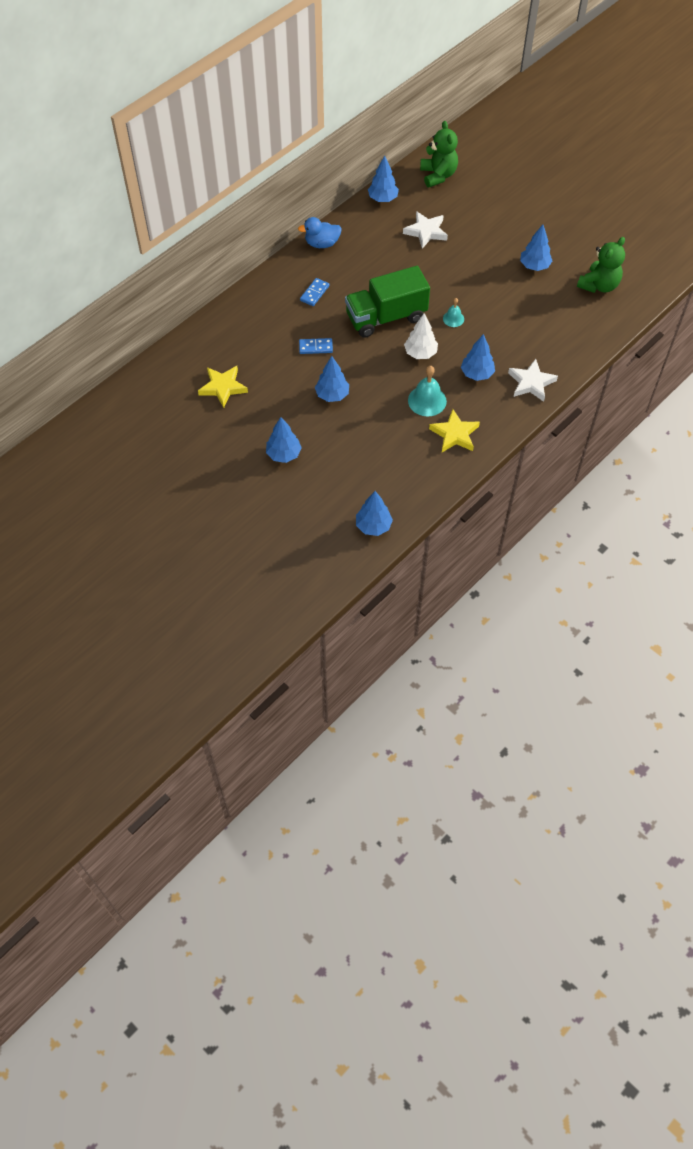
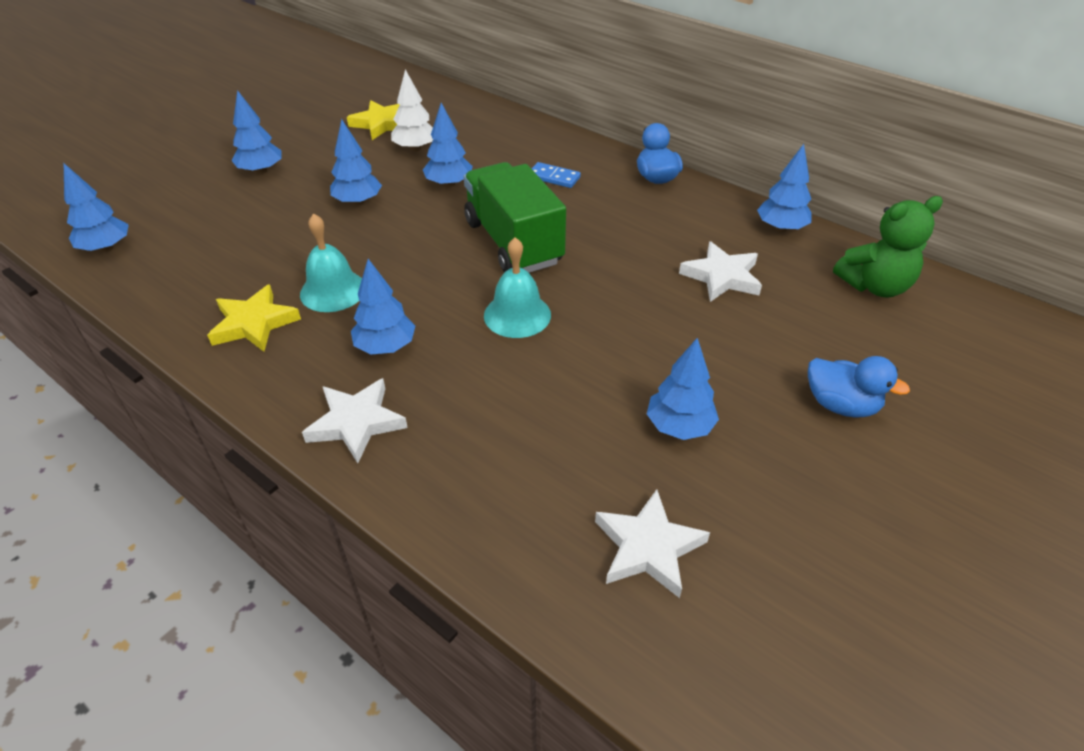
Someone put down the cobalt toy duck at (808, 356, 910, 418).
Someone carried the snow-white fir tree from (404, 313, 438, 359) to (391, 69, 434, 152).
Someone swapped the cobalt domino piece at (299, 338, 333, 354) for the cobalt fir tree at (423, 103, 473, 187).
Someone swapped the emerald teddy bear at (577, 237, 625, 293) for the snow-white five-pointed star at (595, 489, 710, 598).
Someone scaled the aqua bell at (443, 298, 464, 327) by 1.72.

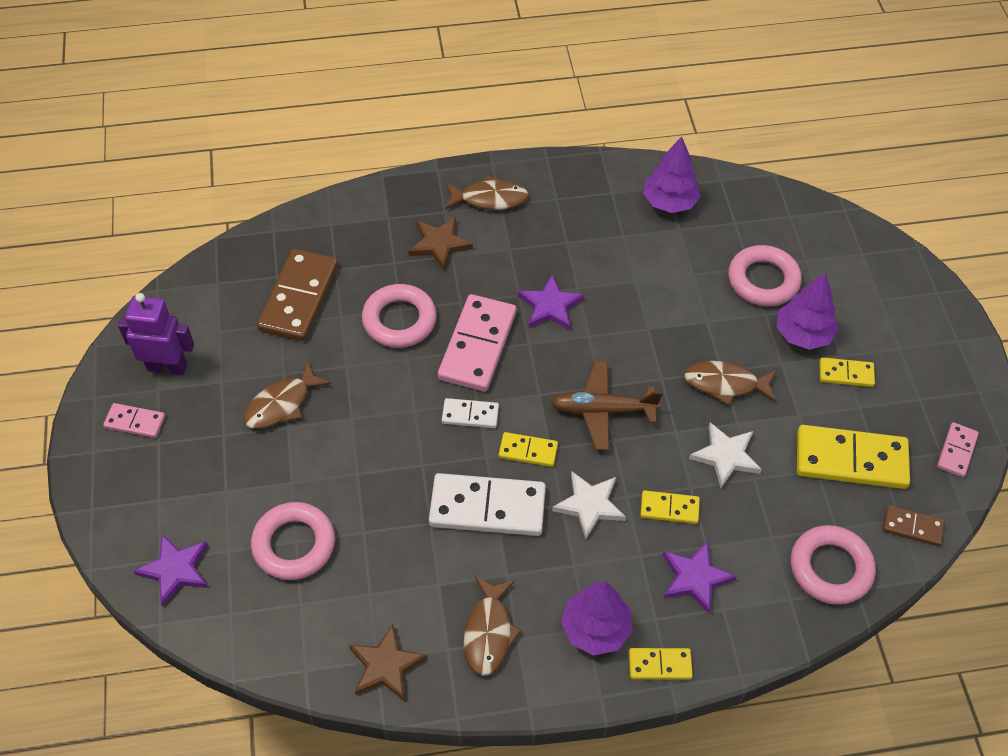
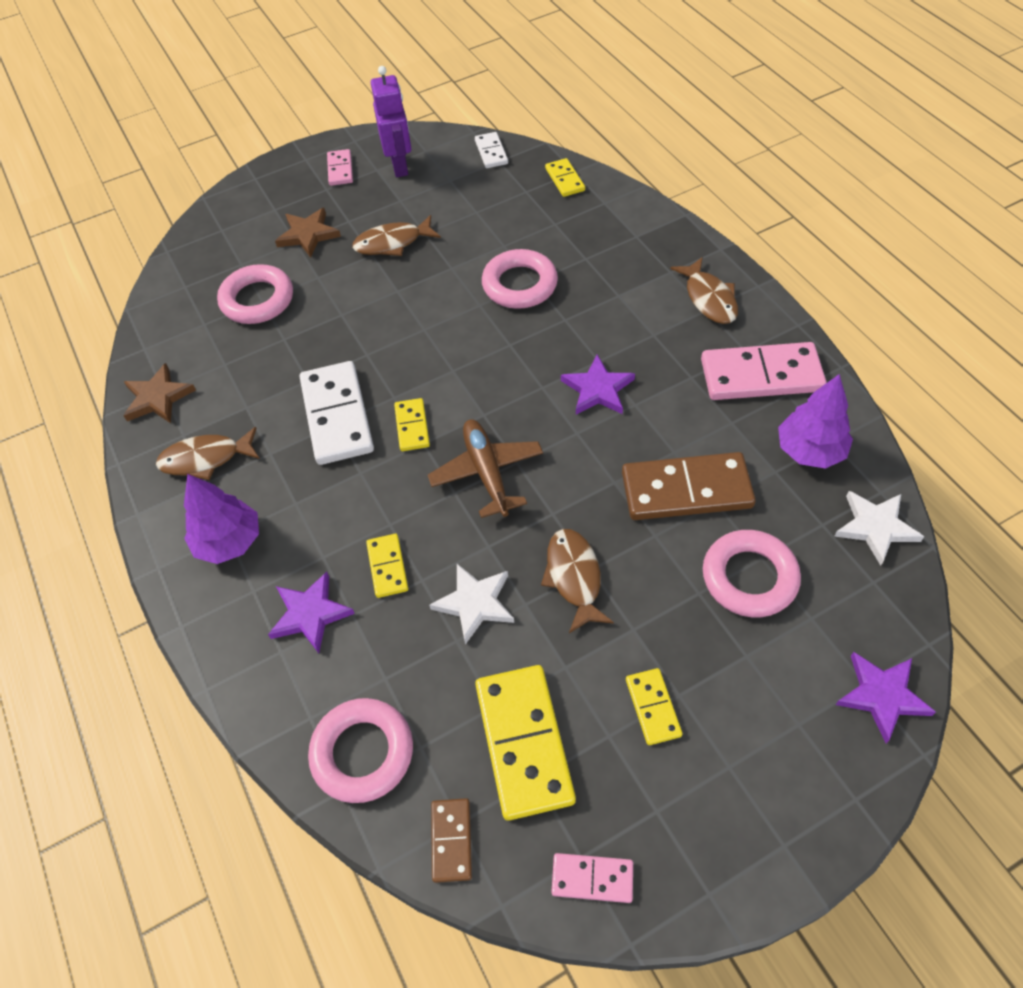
Someone took away the violet fir tree at (776, 273, 838, 350).
Someone carried the violet five-pointed star from (133, 534, 208, 606) to (836, 652, 936, 743).
Someone carried the brown domino piece from (257, 249, 339, 341) to (622, 452, 756, 520).
Someone carried the brown five-pointed star from (409, 217, 473, 271) to (275, 208, 341, 258).
Someone carried the rose-pink domino piece from (438, 294, 516, 391) to (701, 342, 827, 400).
Someone carried the snow-white domino piece from (442, 398, 499, 428) to (475, 132, 508, 168).
Someone carried the snow-white five-pointed star from (552, 471, 626, 539) to (834, 491, 924, 566).
Someone carried the yellow domino piece from (629, 648, 693, 679) to (545, 158, 585, 197).
Someone rotated the brown toy fish at (243, 362, 331, 429) by 45 degrees counterclockwise.

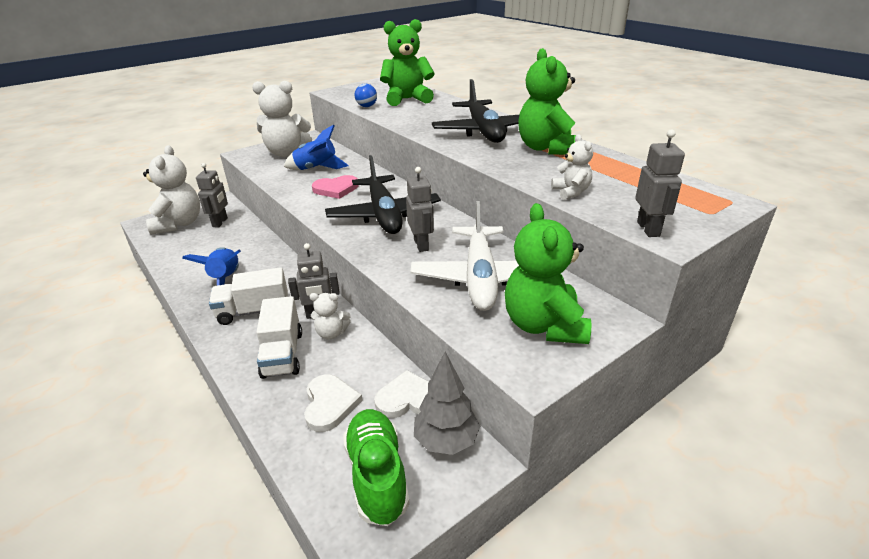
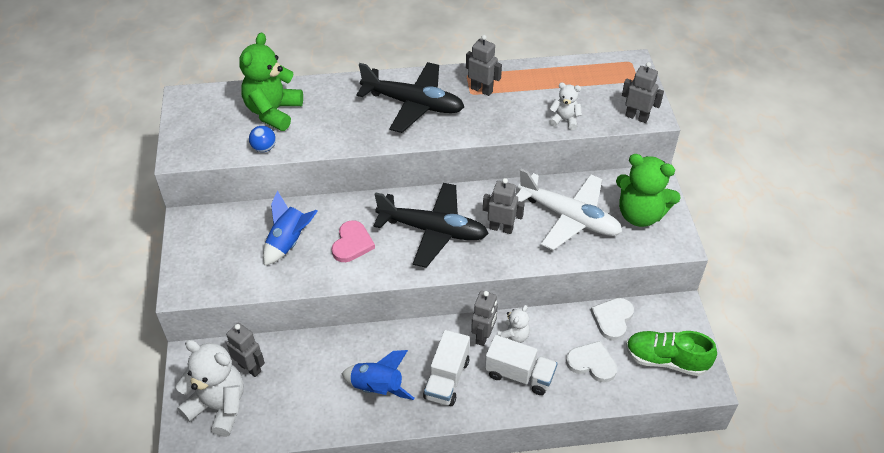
Someone took away the snow-white teddy bear at (252, 81, 312, 157).
Someone took away the ash-grey fir tree at (414, 352, 480, 455).
Someone swapped the emerald teddy bear at (518, 48, 576, 155) for the ash-grey toy robot at (466, 35, 502, 96).

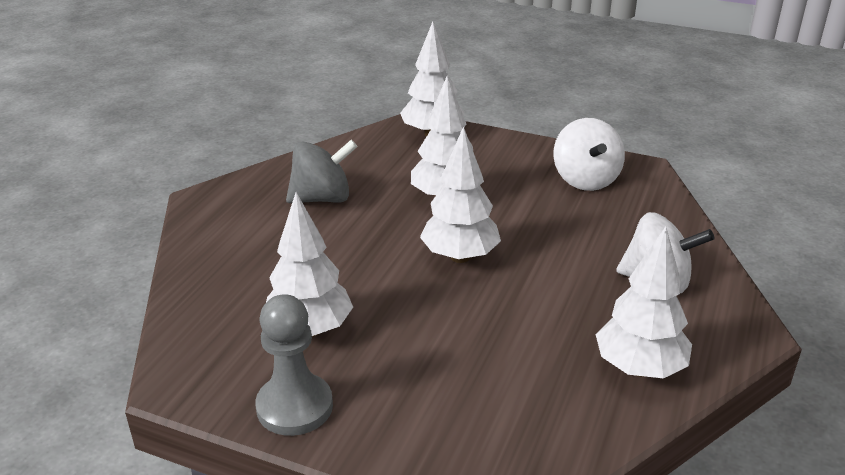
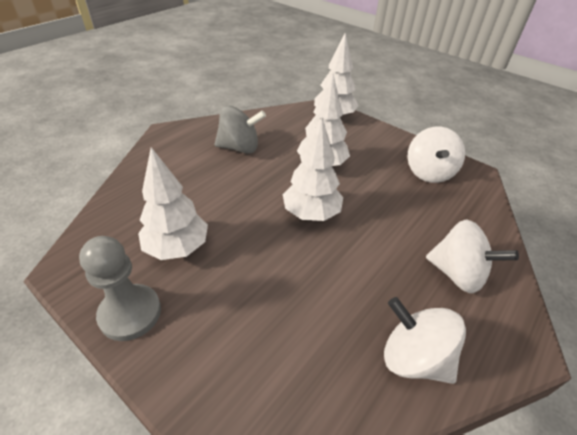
Someone swapped the snow-white fir tree at (596, 226, 692, 378) for the snow-white toy top at (384, 297, 466, 384).

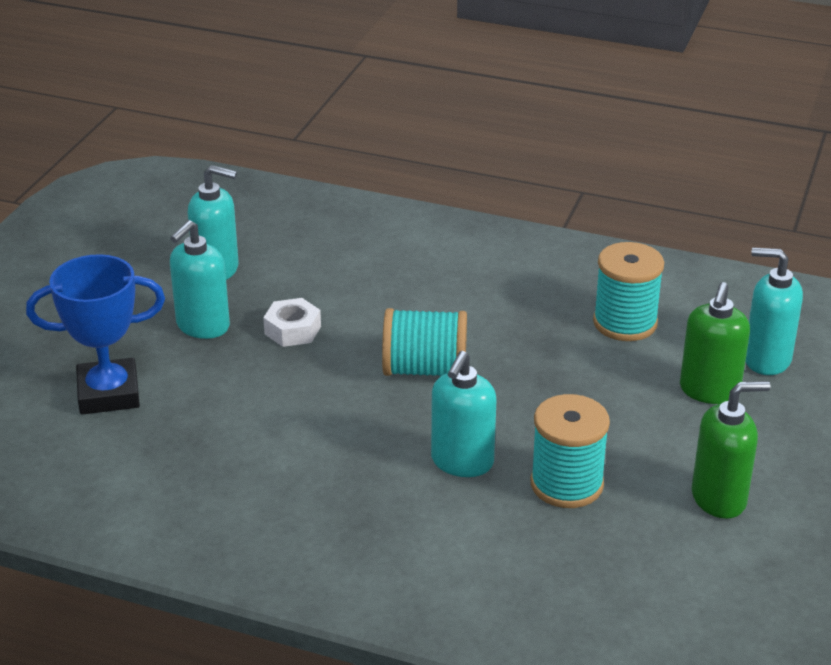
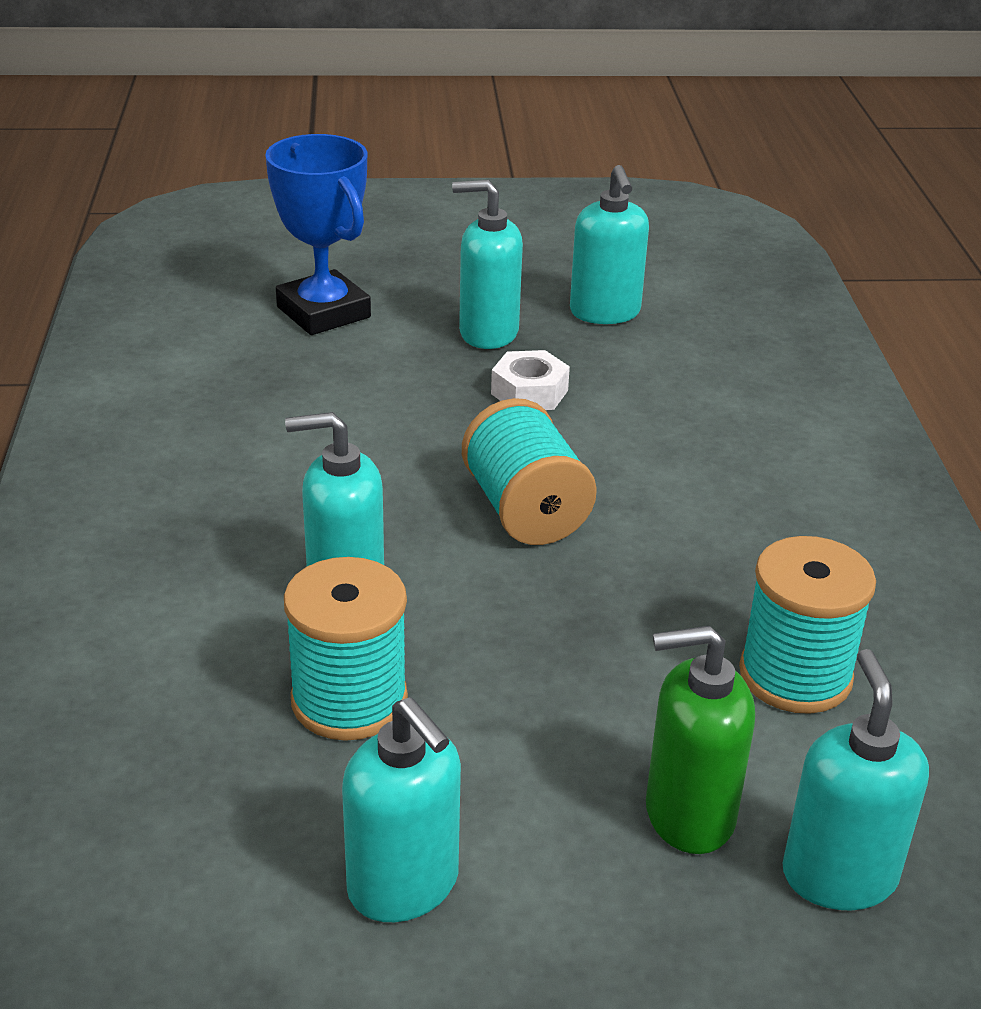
Someone repainted the emerald pump bottle at (691, 381, 770, 519), which became the aqua pump bottle at (342, 697, 461, 922).

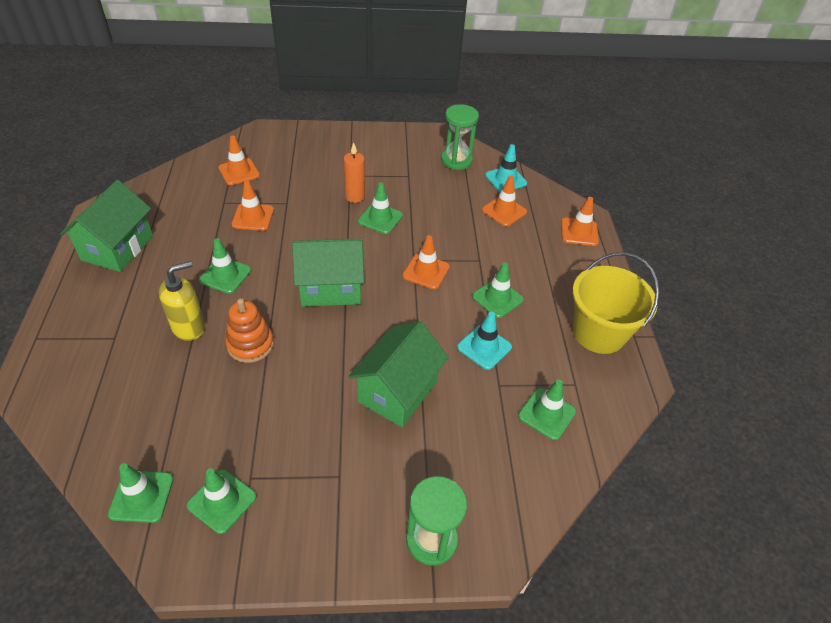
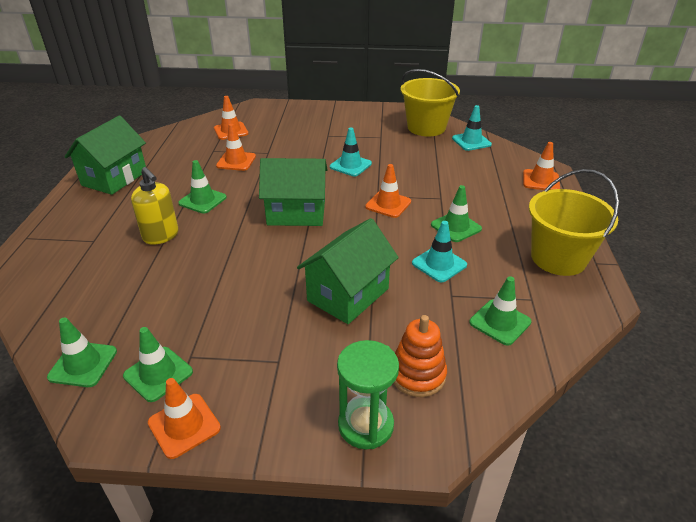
Someone took away the orange pillar candle at (344, 142, 365, 203).
Someone carried the orange ring stacker from (226, 298, 274, 363) to (393, 315, 447, 397).
Someone carried the orange safety cone from (482, 176, 527, 227) to (148, 378, 221, 459).
Someone swapped the emerald sand timer at (441, 104, 479, 170) for the yellow sand bucket at (401, 69, 460, 136).
Someone repainted the emerald safety cone at (358, 182, 403, 234), which became the aqua safety cone at (330, 128, 372, 176).
Someone rotated the yellow pump bottle at (159, 261, 205, 341) by 75 degrees clockwise.

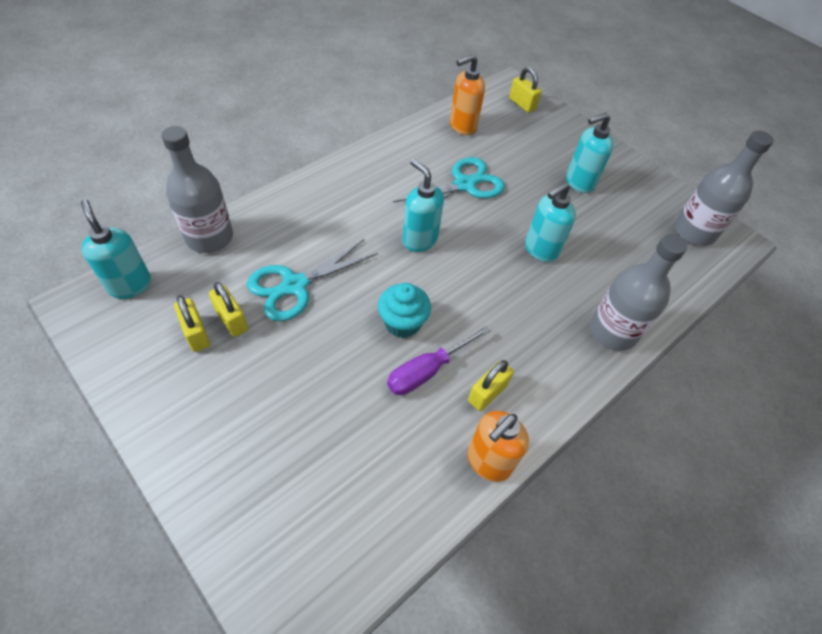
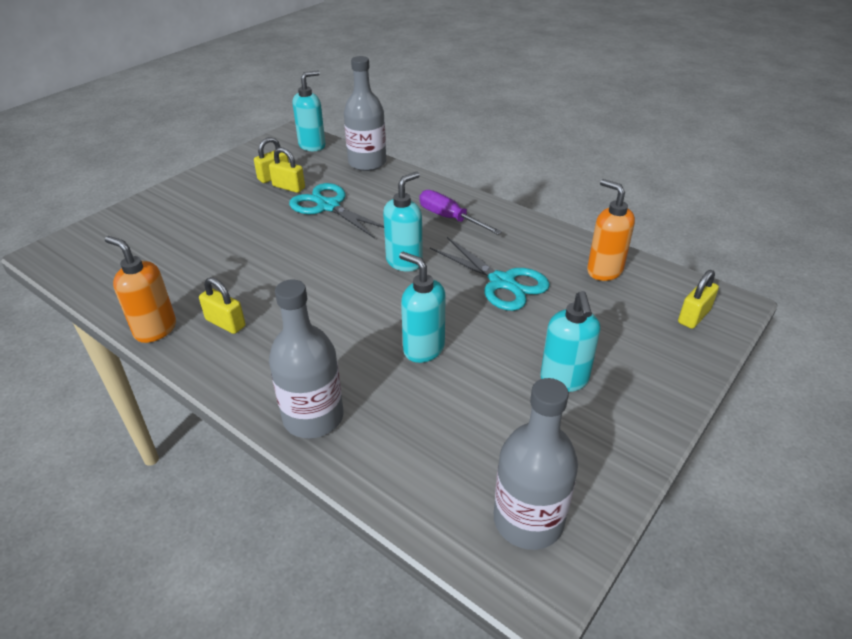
Someone took away the aqua muffin at (378, 283, 431, 338).
Someone carried the violet screwdriver from (387, 326, 491, 395) to (419, 190, 502, 235).
Someone rotated the yellow padlock at (209, 282, 248, 337) by 75 degrees clockwise.
Someone rotated the aqua pump bottle at (566, 113, 613, 193) by 150 degrees counterclockwise.

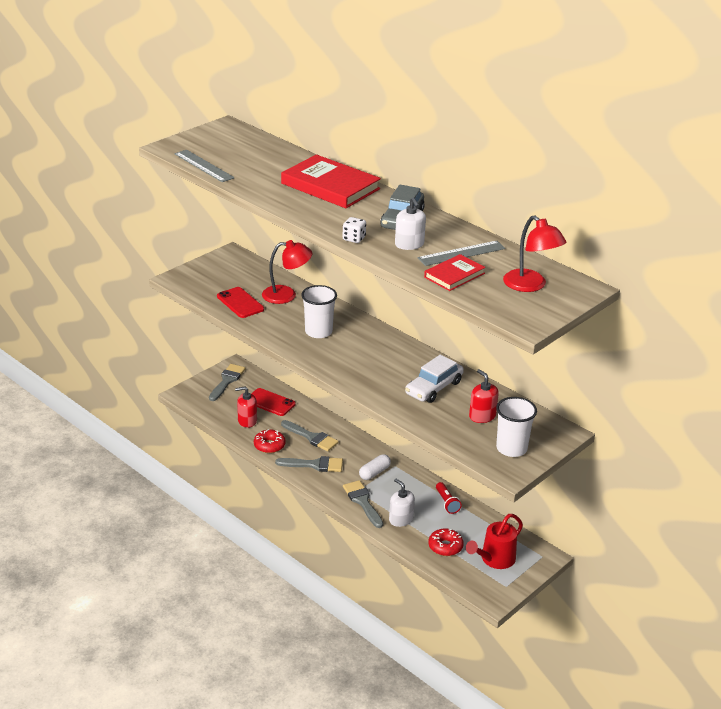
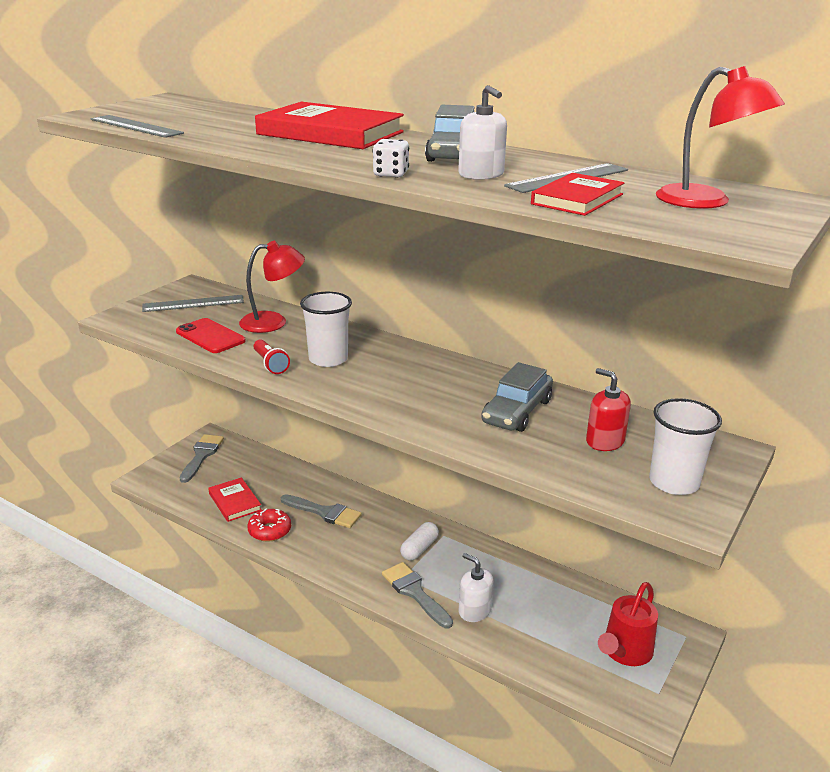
Someone took away the crimson phone at (251, 388, 295, 416).
Someone took away the ash-grey paint brush at (275, 456, 343, 472).
Someone took away the crimson donut at (428, 528, 464, 556).
Someone put down the ash-grey measuring stick at (142, 295, 244, 312).
Someone carried the crimson pocket torch from (436, 482, 462, 514) to (254, 339, 290, 374).
Someone swapped the crimson pump bottle at (235, 387, 257, 428) for the crimson hardcover at (208, 477, 261, 522).
Someone repainted the snow-white car at (405, 355, 464, 403), which became the ash-grey car at (481, 362, 553, 432).

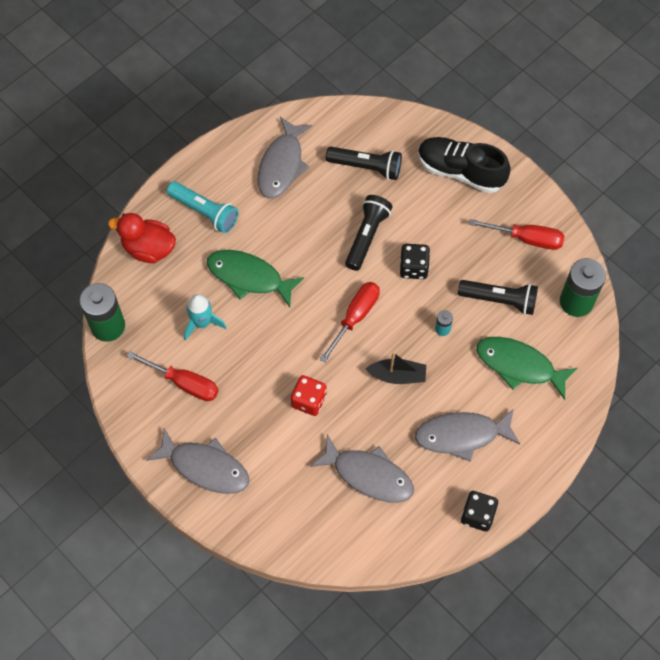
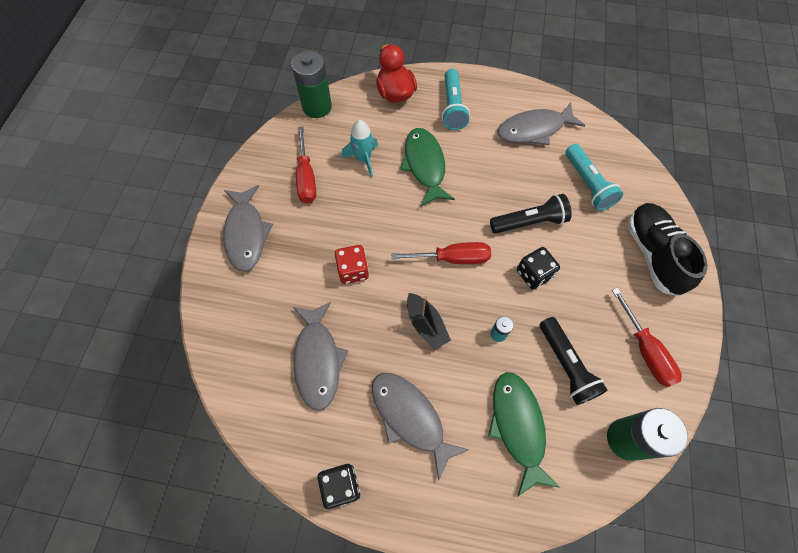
Someone repainted the ebony pocket torch at (326, 146, 402, 180), which became the aqua pocket torch at (566, 144, 623, 211).

